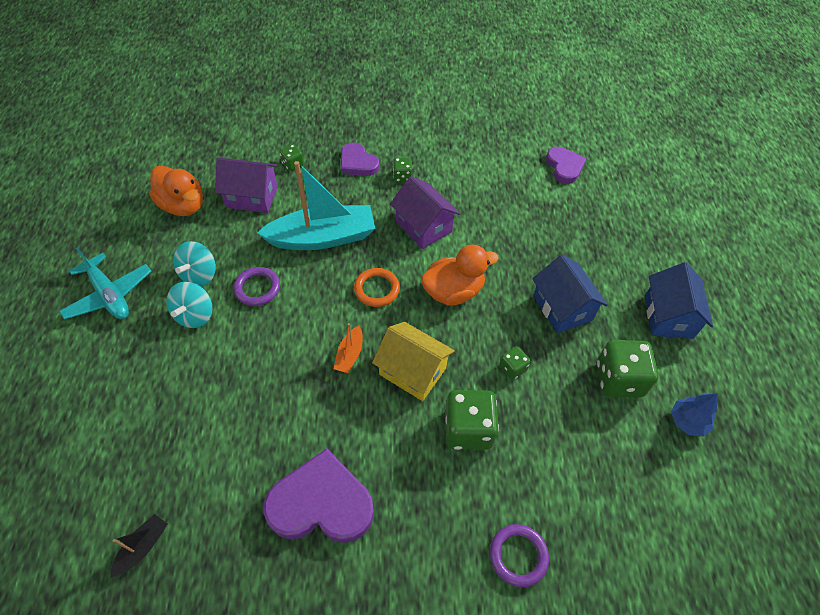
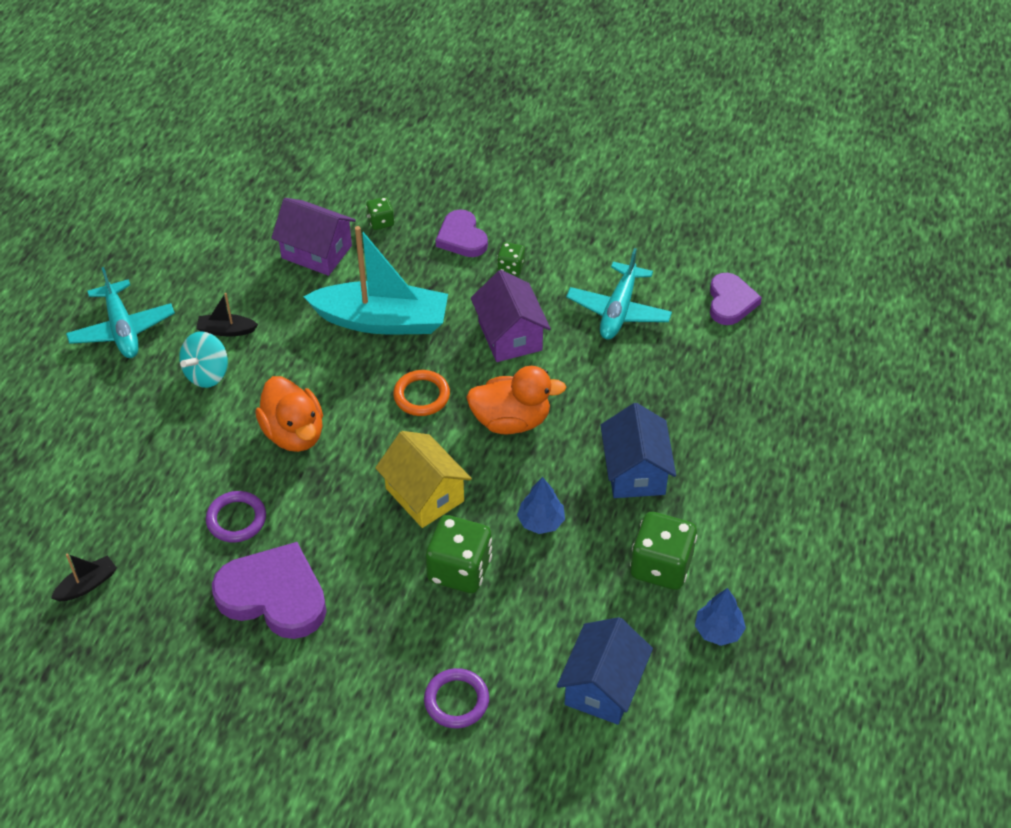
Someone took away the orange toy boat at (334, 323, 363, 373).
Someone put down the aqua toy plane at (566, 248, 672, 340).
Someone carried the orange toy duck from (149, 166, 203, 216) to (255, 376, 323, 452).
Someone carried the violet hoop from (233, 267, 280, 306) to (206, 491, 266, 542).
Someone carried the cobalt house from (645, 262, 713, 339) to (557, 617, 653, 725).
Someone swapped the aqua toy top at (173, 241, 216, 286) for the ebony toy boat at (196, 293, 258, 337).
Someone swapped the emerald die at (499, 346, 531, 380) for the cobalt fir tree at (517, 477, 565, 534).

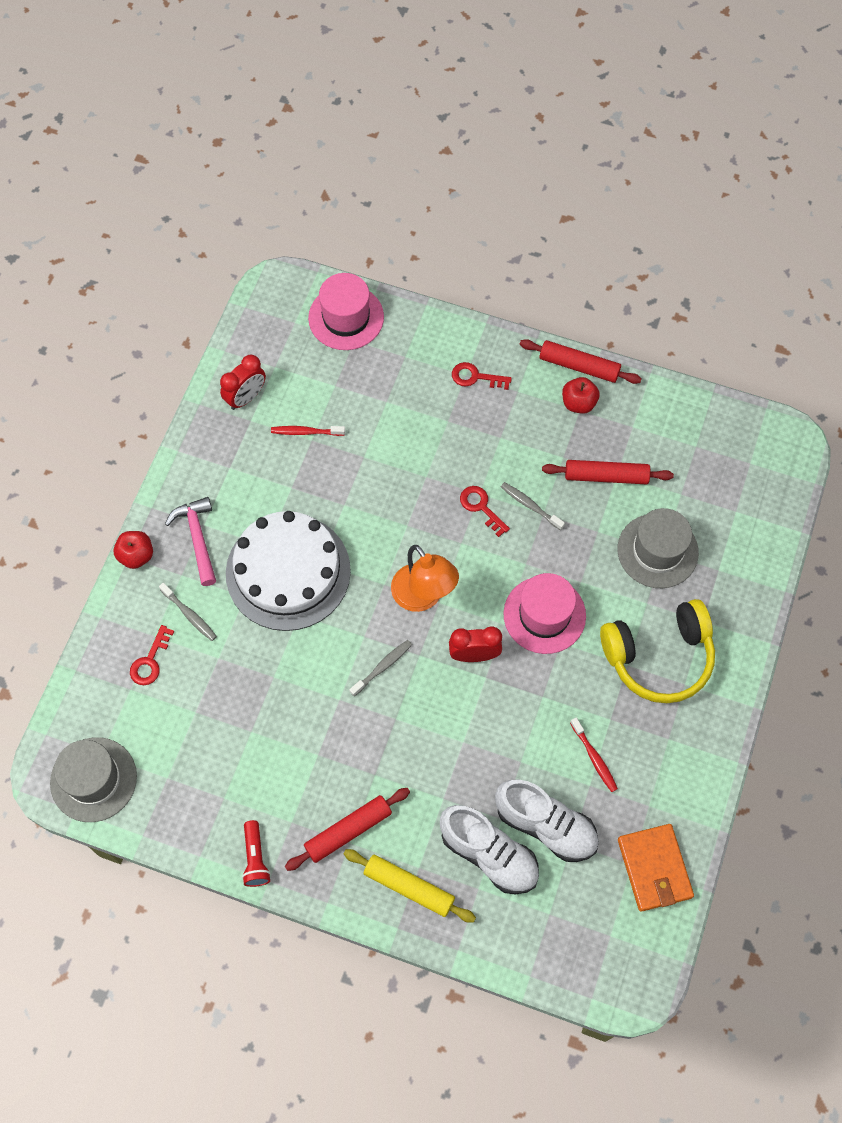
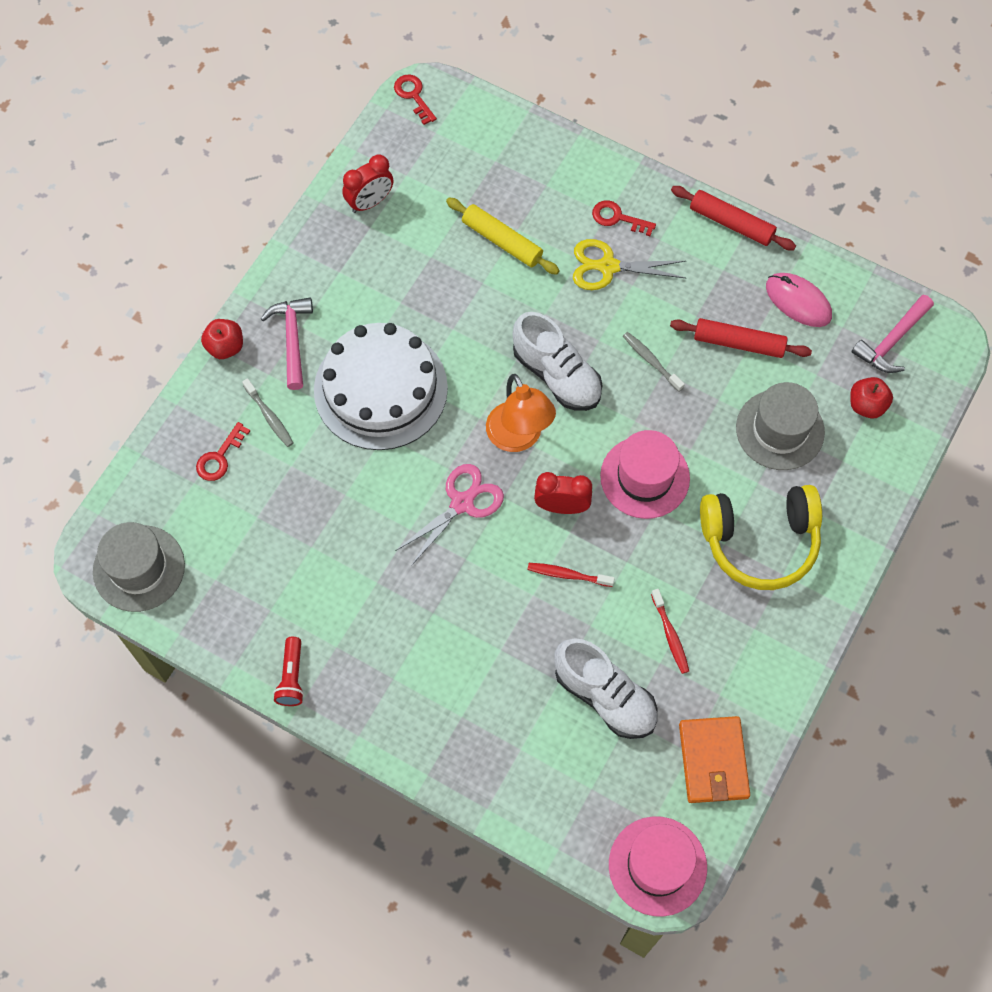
Someone took away the crimson pastry roller at (285, 788, 410, 871).
Someone put down the yellow pair of scissors at (573, 239, 686, 290).
Someone put down the rose-pink mouse at (766, 273, 832, 327).
Someone put down the rose-pink claw hammer at (851, 295, 934, 373).
Someone carried the crimson tooth brush from (271, 426, 345, 436) to (527, 563, 615, 587).
Someone carried the rose-pink hat from (308, 273, 384, 350) to (609, 816, 707, 917).
Someone carried the yellow pastry roller from (343, 849, 476, 923) to (446, 198, 560, 275).
Someone carried the snow-white sneaker from (440, 805, 539, 894) to (513, 312, 603, 411).
Someone carried the crimson key from (460, 486, 510, 537) to (394, 75, 437, 125).
Someone carried the crimson apple fruit from (562, 377, 600, 414) to (850, 377, 893, 418).
Someone swapped the ash-grey tooth brush at (349, 640, 412, 697) for the rose-pink pair of scissors at (395, 464, 504, 566).

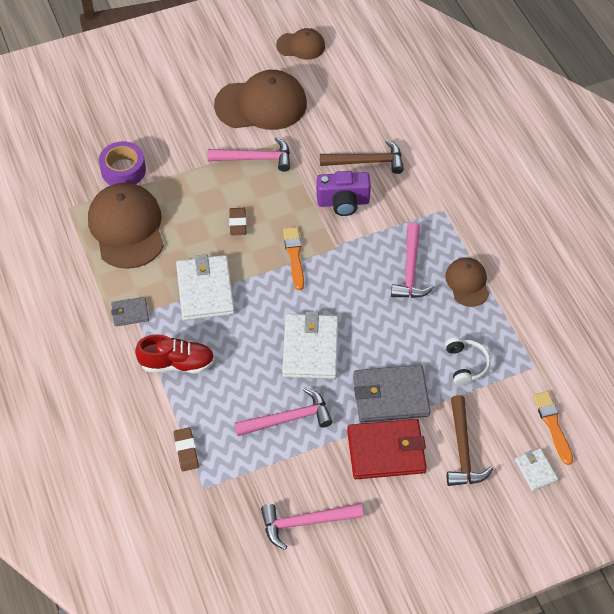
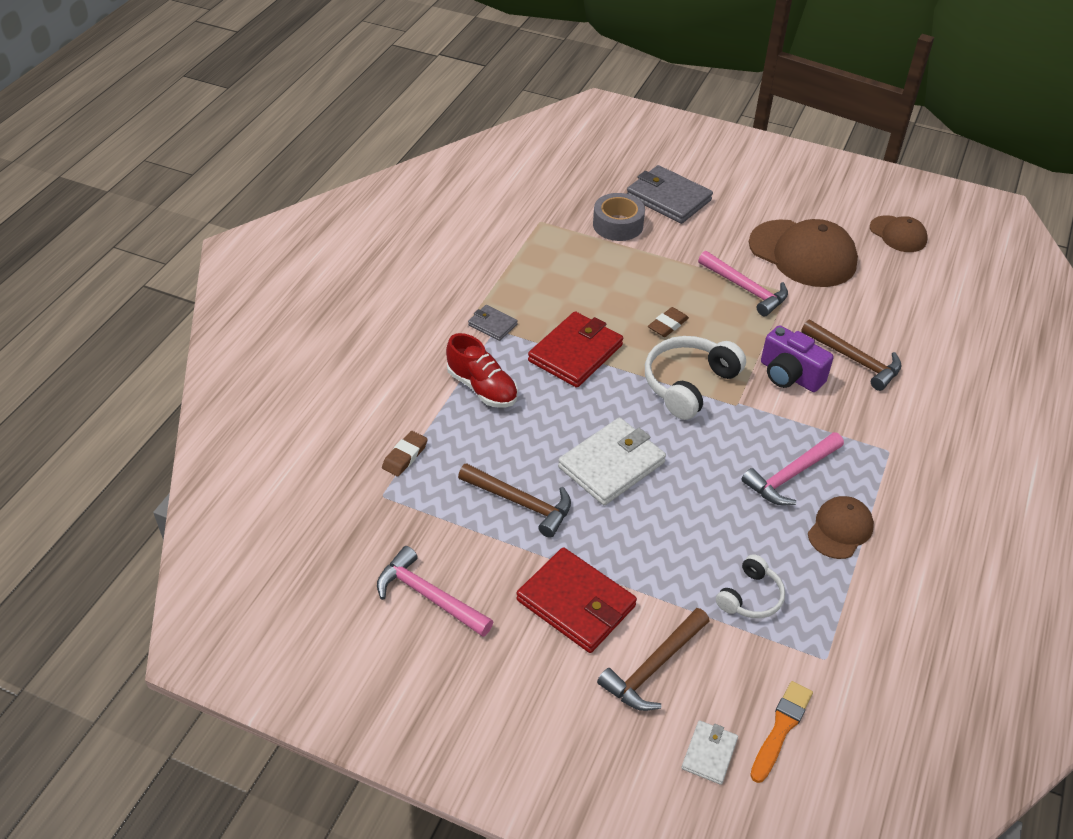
Someone took away the brown cap at (88, 183, 164, 269).
Someone carried the ash-grey billfold from (353, 365, 431, 422) to (627, 165, 713, 224).
Someone swapped the orange paint brush at (283, 227, 304, 290) for the snow-white headset at (645, 336, 746, 420).
Someone repainted the violet sticky tape at (99, 141, 146, 185), which became the ash-grey sticky tape at (593, 193, 645, 241).
Someone repainted the snow-white billfold at (176, 254, 235, 320), which became the crimson billfold at (528, 311, 623, 388).
Someone repainted the rose-pink claw hammer at (234, 388, 333, 436), which became the brown claw hammer at (458, 463, 571, 538).

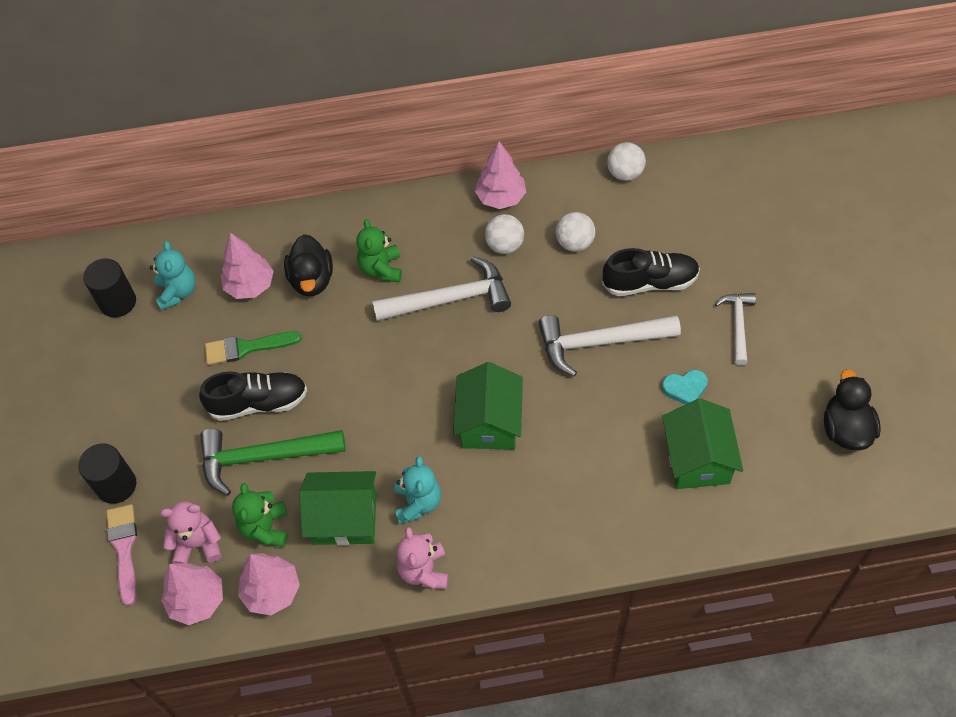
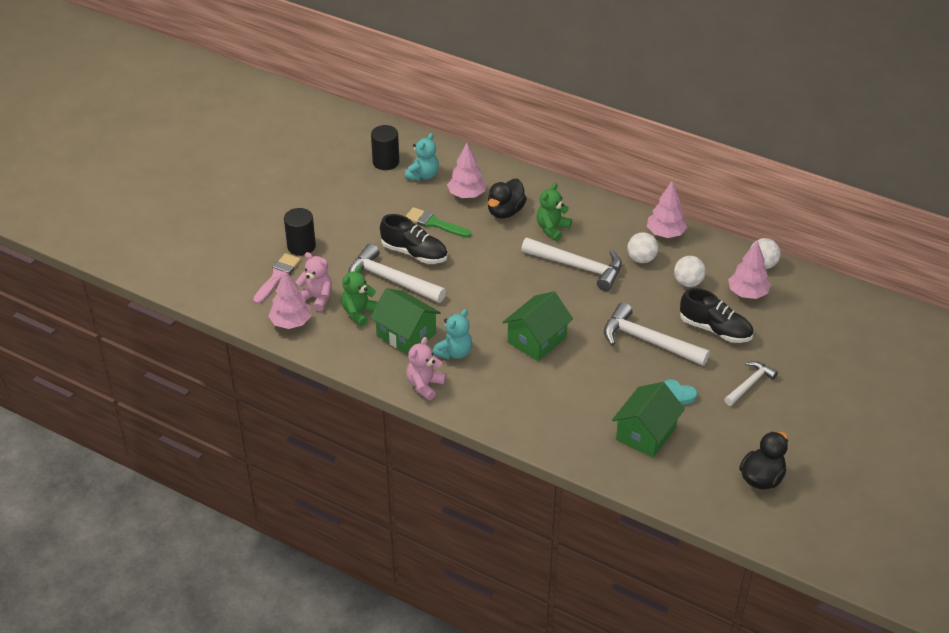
Someone carried the rose-pink fir tree from (238, 553, 300, 615) to (728, 240, 771, 299).
Someone repainted the emerald claw hammer at (200, 429, 346, 496), which became the snow-white claw hammer at (348, 244, 446, 303).

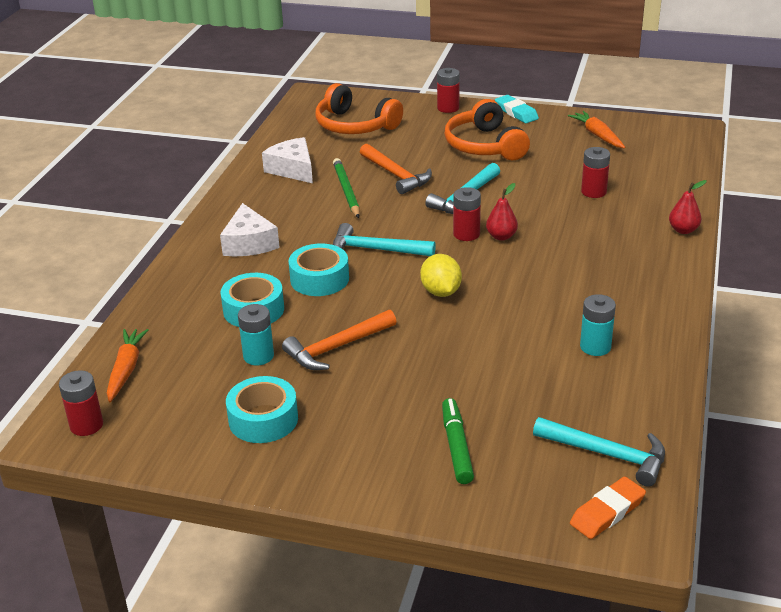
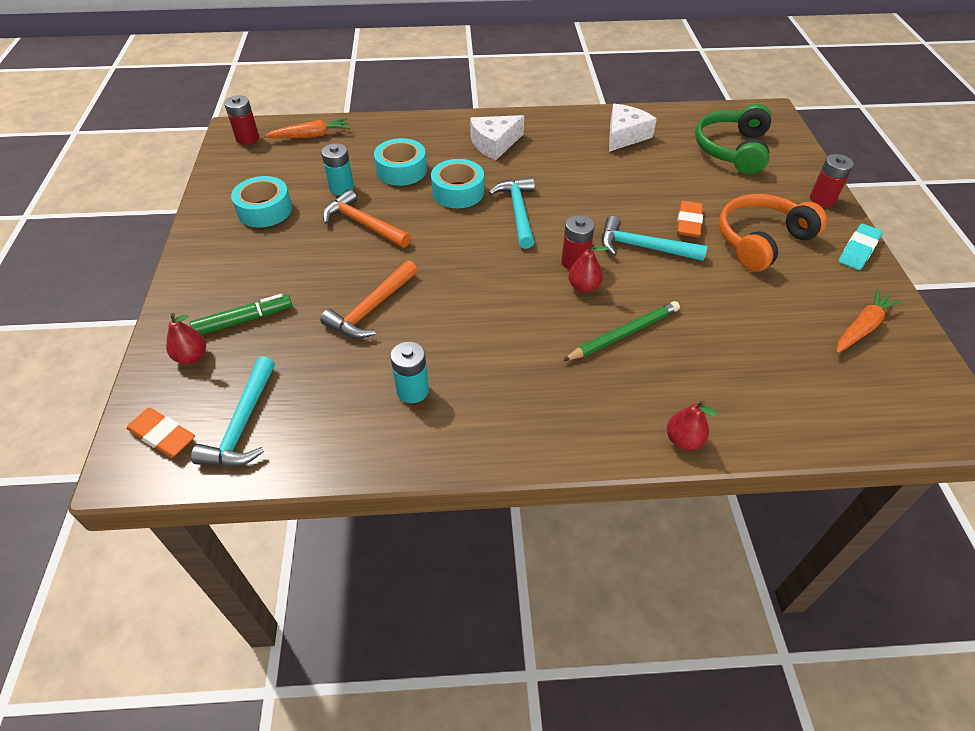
Someone took away the yellow citrus fruit at (420, 254, 462, 297).
Someone took away the crimson AA battery at (581, 147, 610, 198).
Someone put down the crimson pear at (166, 313, 206, 364).
Someone put down the orange gum eraser at (677, 201, 703, 237).
Someone carried the emerald wooden pencil from (333, 158, 360, 218) to (563, 301, 680, 361).
Someone carried the orange claw hammer from (360, 144, 432, 194) to (320, 260, 418, 339).
Someone repainted the orange headset at (315, 83, 403, 134), which became the emerald headset at (695, 104, 771, 175).

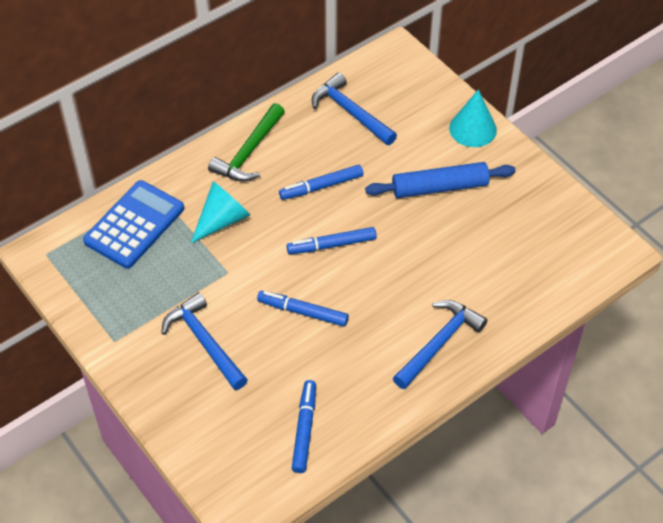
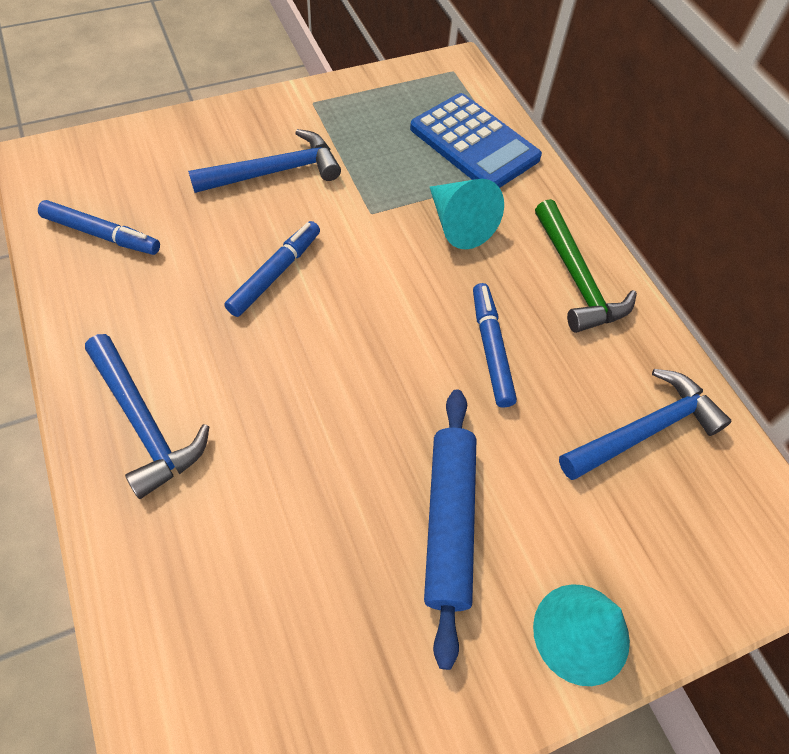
Someone took away the cobalt marker pen at (287, 227, 377, 254).
Someone rotated the emerald claw hammer at (208, 103, 285, 182) by 150 degrees counterclockwise.

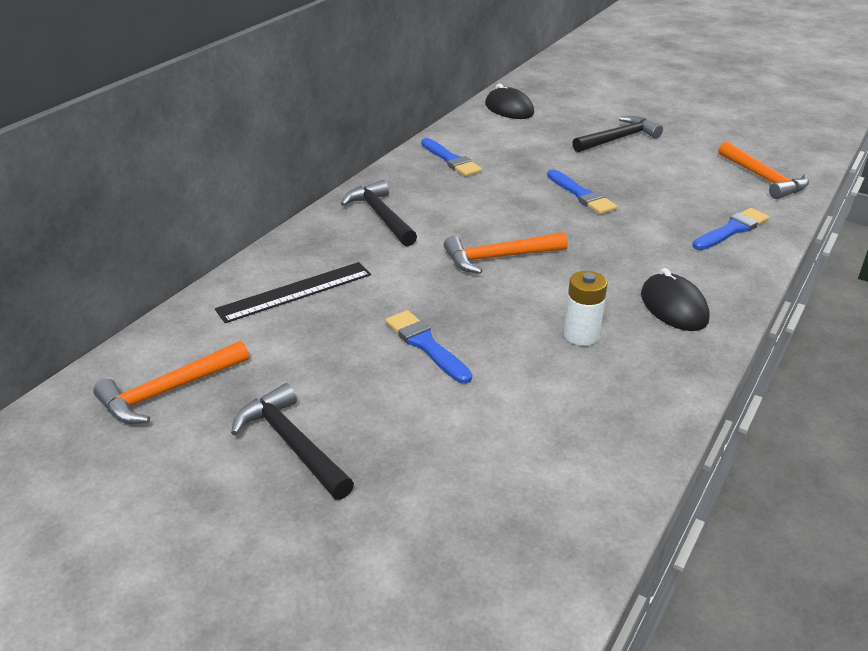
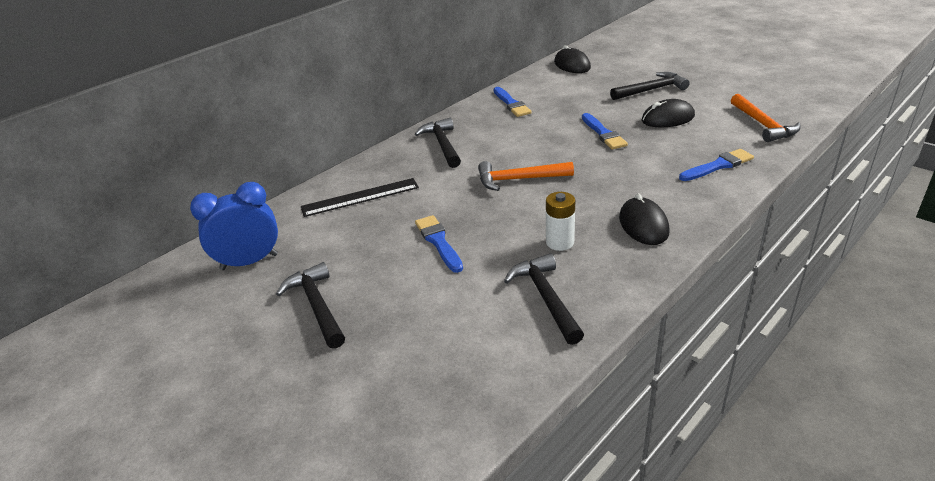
Someone put down the ebony claw hammer at (504, 253, 584, 345).
Someone put down the ebony mouse at (642, 99, 695, 127).
Someone swapped the orange claw hammer at (93, 341, 249, 424) for the cobalt alarm clock at (190, 182, 278, 270).

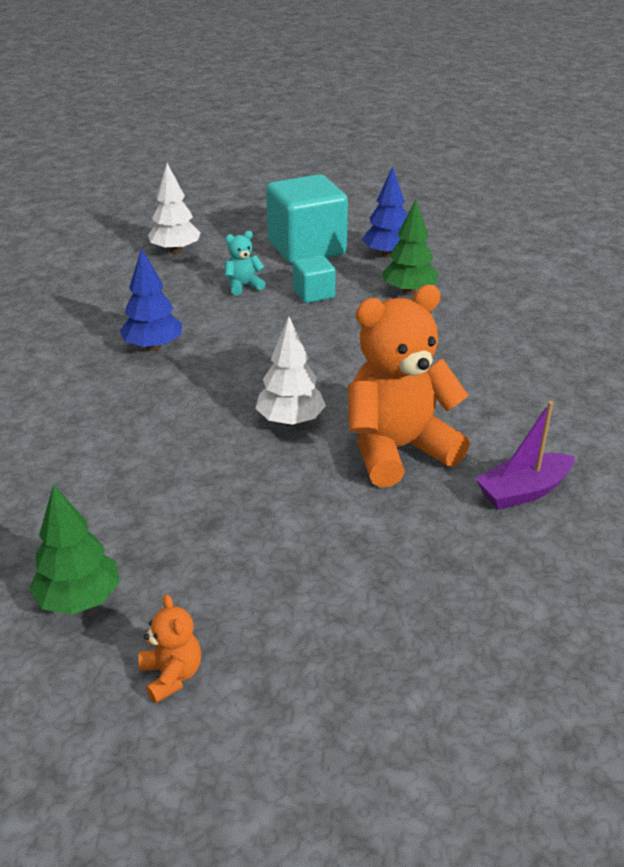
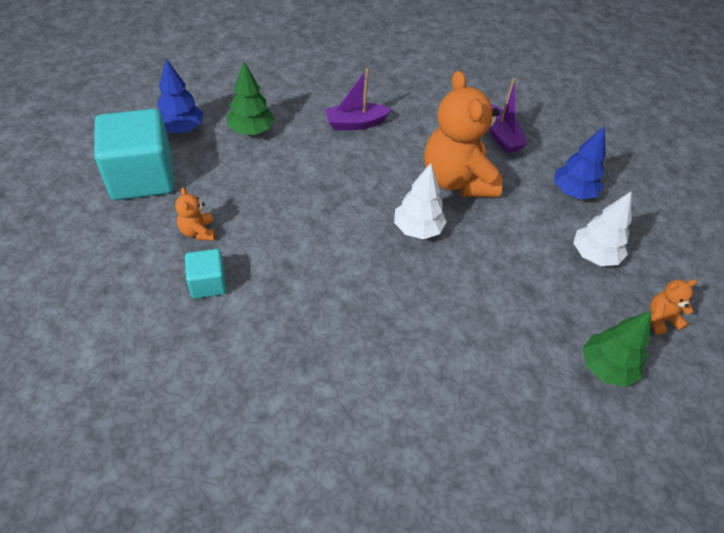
Someone put down the violet toy boat at (325, 69, 391, 130).
Someone carried the cobalt fir tree from (120, 248, 182, 351) to (554, 126, 606, 200).
Someone carried the snow-white fir tree from (148, 163, 201, 254) to (573, 192, 631, 266).
Someone carried the aqua solid cube from (293, 255, 336, 303) to (185, 249, 226, 298).
Someone repainted the aqua teddy bear at (225, 231, 266, 296), which became the orange teddy bear at (175, 187, 215, 241).

